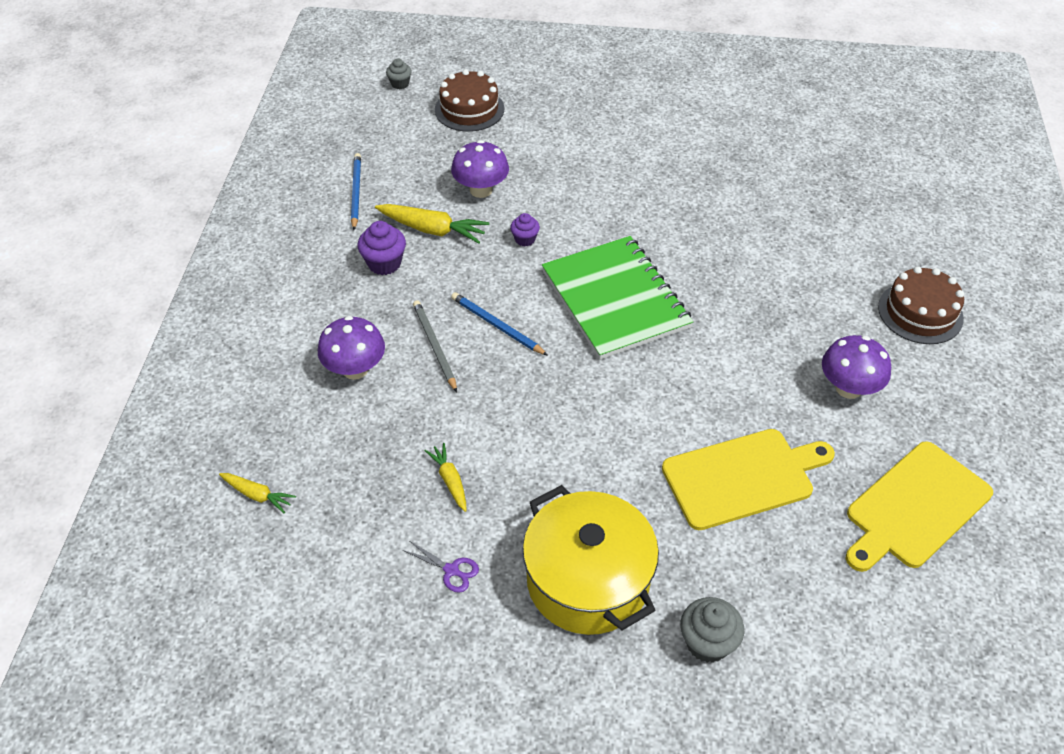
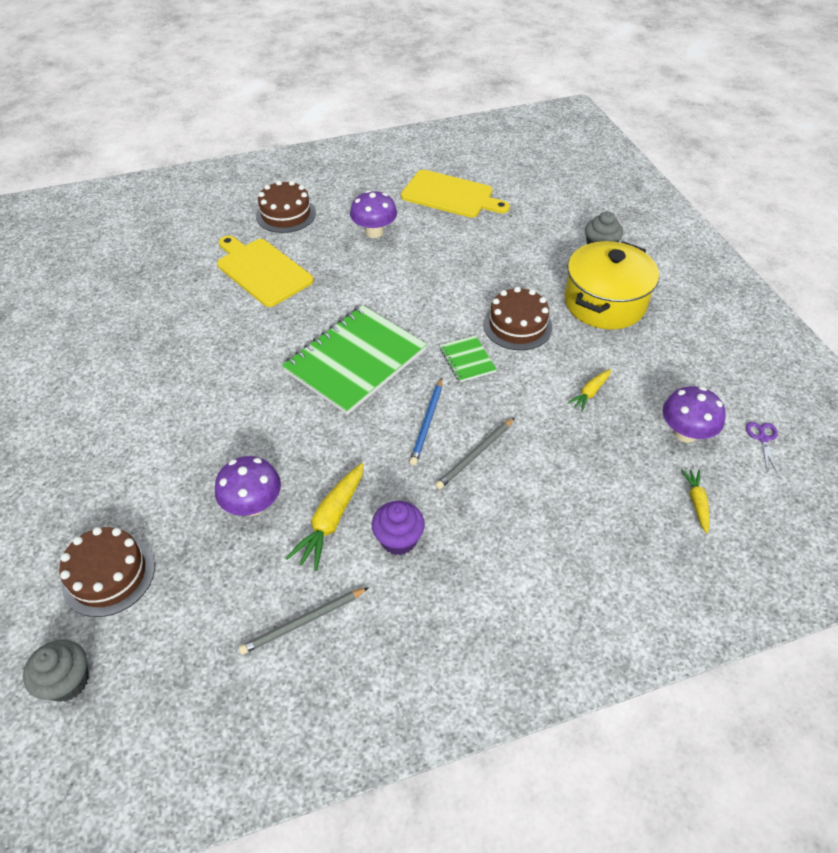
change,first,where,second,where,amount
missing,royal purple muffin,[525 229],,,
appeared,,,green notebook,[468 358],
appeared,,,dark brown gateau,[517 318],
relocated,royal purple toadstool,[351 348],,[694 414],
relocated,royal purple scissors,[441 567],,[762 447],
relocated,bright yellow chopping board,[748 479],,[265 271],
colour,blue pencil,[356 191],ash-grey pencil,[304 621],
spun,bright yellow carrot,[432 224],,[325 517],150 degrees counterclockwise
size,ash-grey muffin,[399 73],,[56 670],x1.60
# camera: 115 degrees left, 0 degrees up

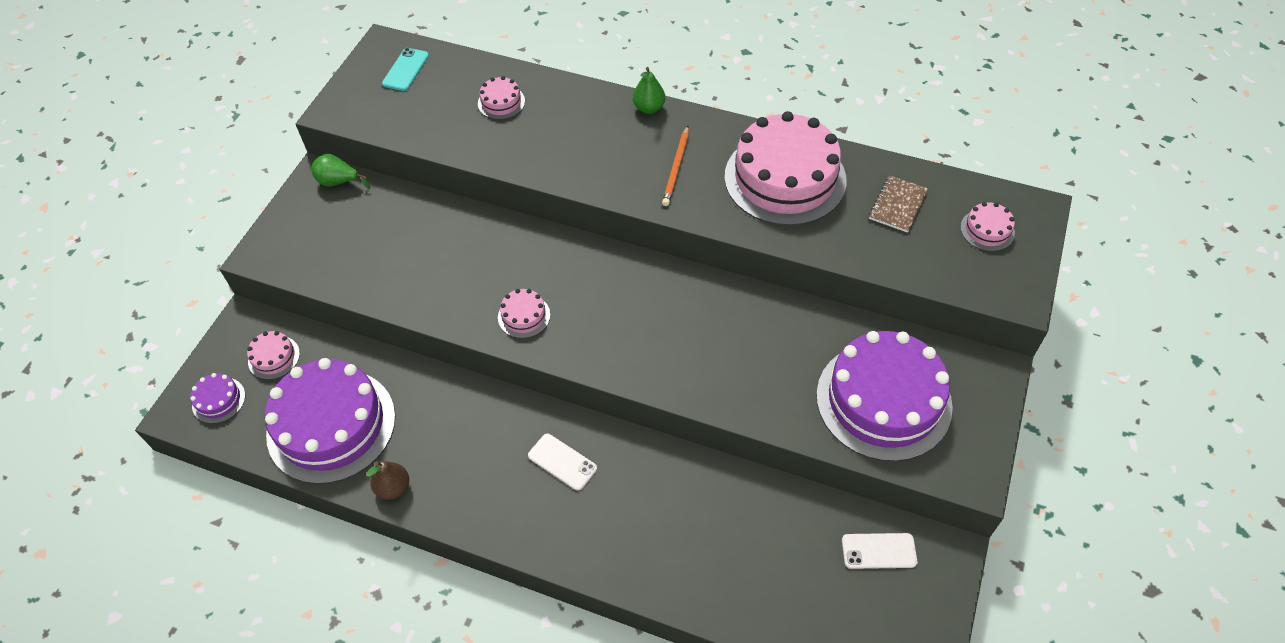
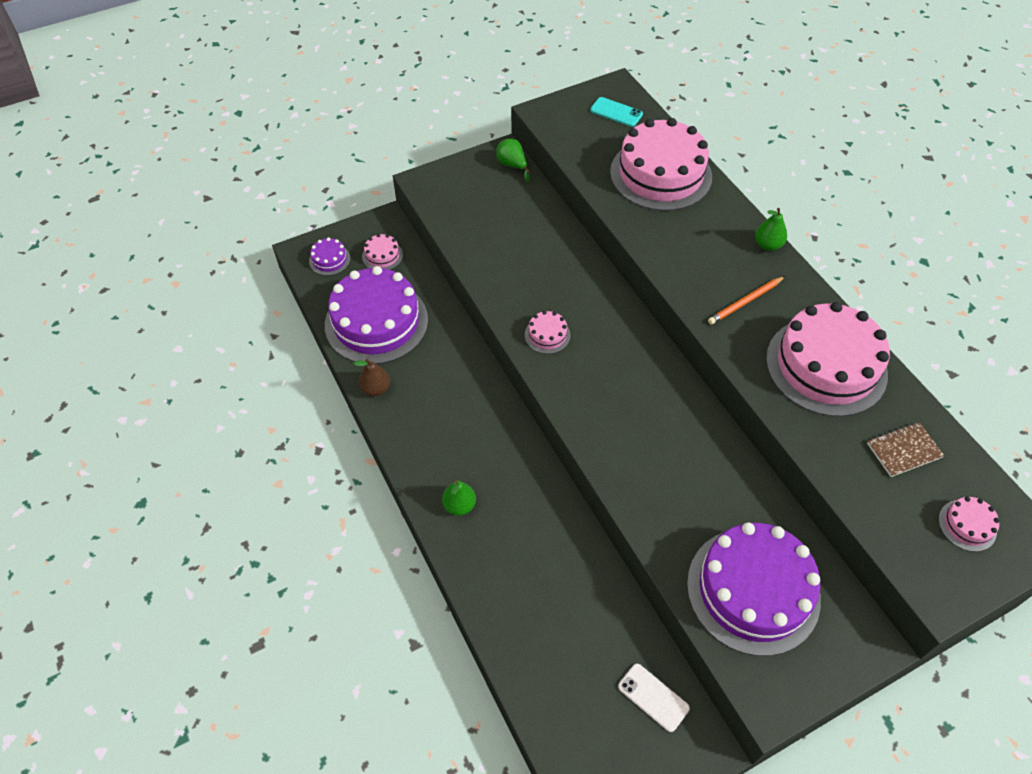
change,first,where,second,where,amount
missing,white smartphone,[562 462],,,
appeared,,,green toy pear,[459 498],
spun,aqua smartphone,[405 69],,[616 112],60 degrees clockwise
size,rose-pink gateau,[501 98],,[661 164],x2.39
# camera: 40 degrees right, 0 degrees up

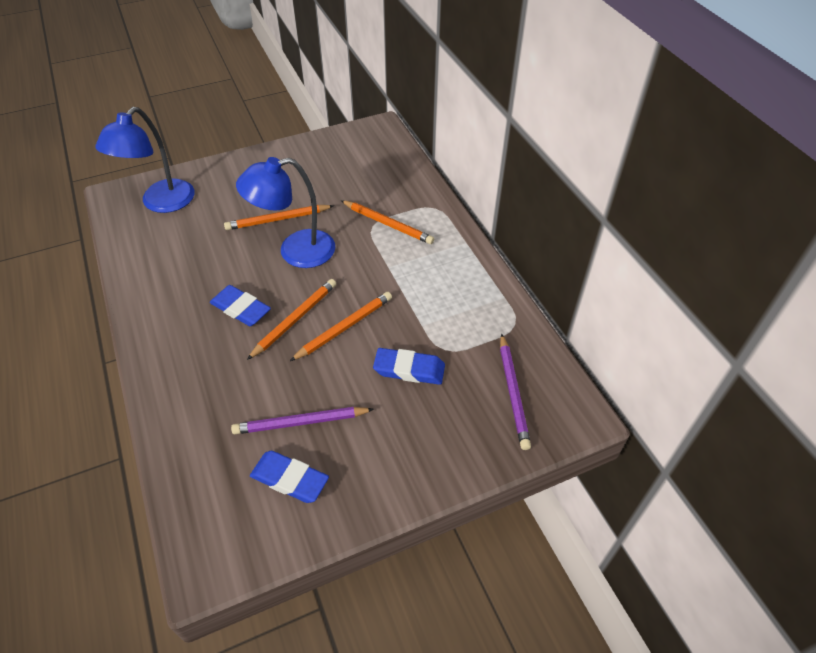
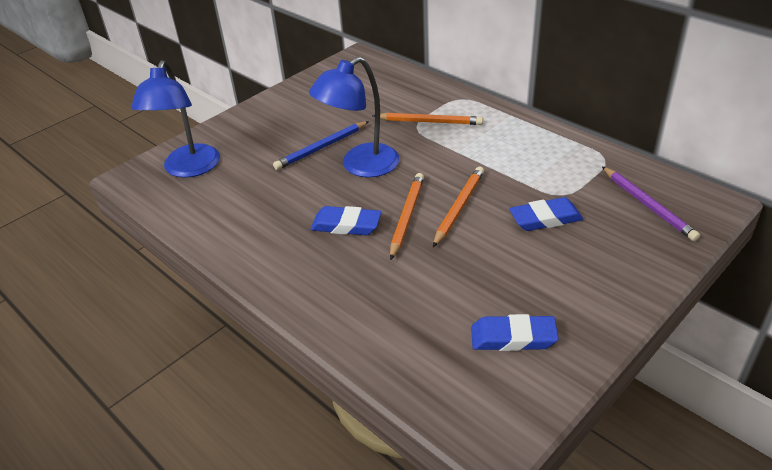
change,first,where,second,where,amount
missing,royal purple pencil,[302 420],,,
colour,orange pencil,[279 217],blue pencil,[321 145],
# camera: 20 degrees left, 10 degrees down

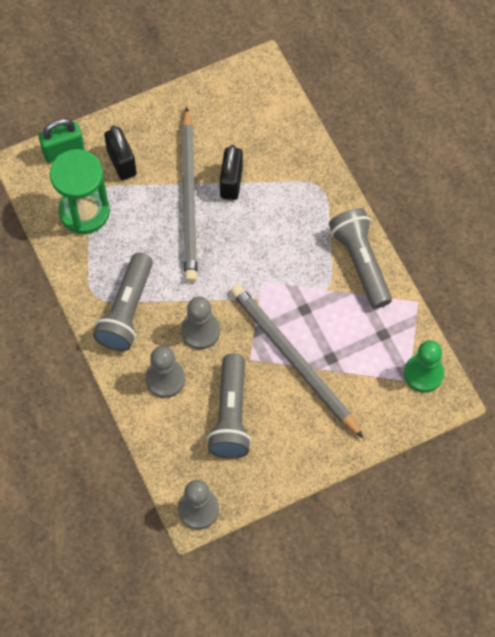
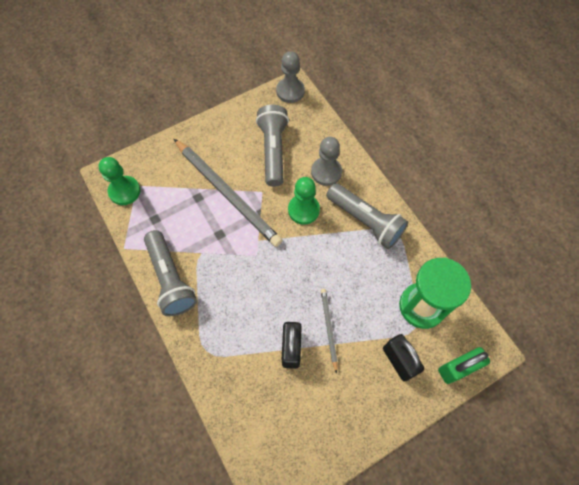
change,first,where,second,where,amount
colour,ash-grey chess pawn,[200 323],green chess pawn,[304 201],
spun,ash-grey pocket torch,[123 302],,[367 216],120 degrees clockwise
size,ash-grey pencil,[189 195],,[329 331],x0.47
# camera: 175 degrees right, 0 degrees up

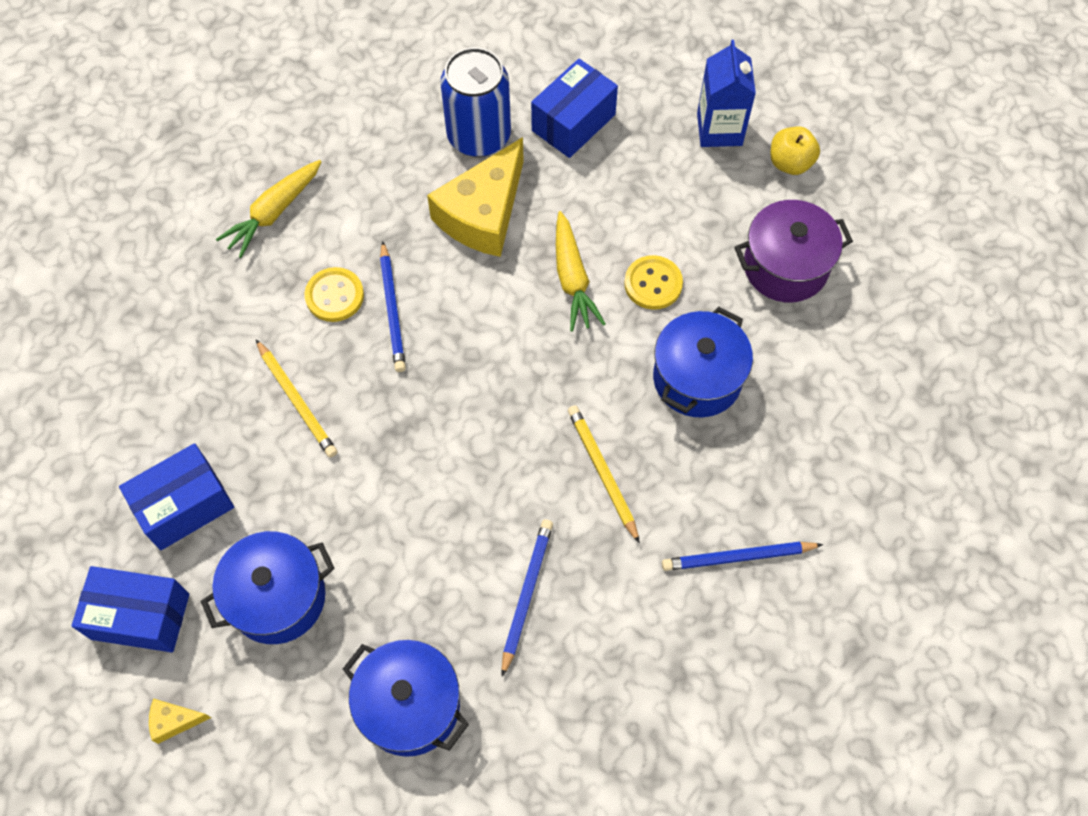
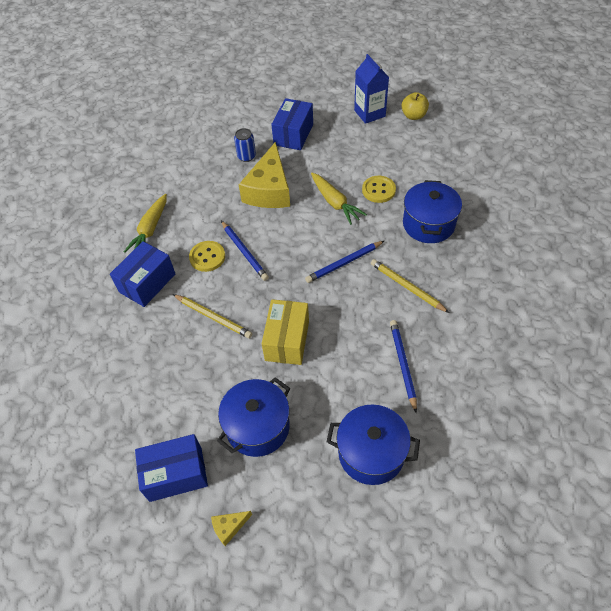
change,first,where,second,where,amount
missing,royal purple pot,[793 251],,,
appeared,,,bright yellow package,[285 332],
relocated,blue package,[176 496],,[142 274],
relocated,blue pencil,[742 556],,[344 262],
size,blue can,[475 102],,[245 145],x0.50
# camera: 20 degrees left, 10 degrees down

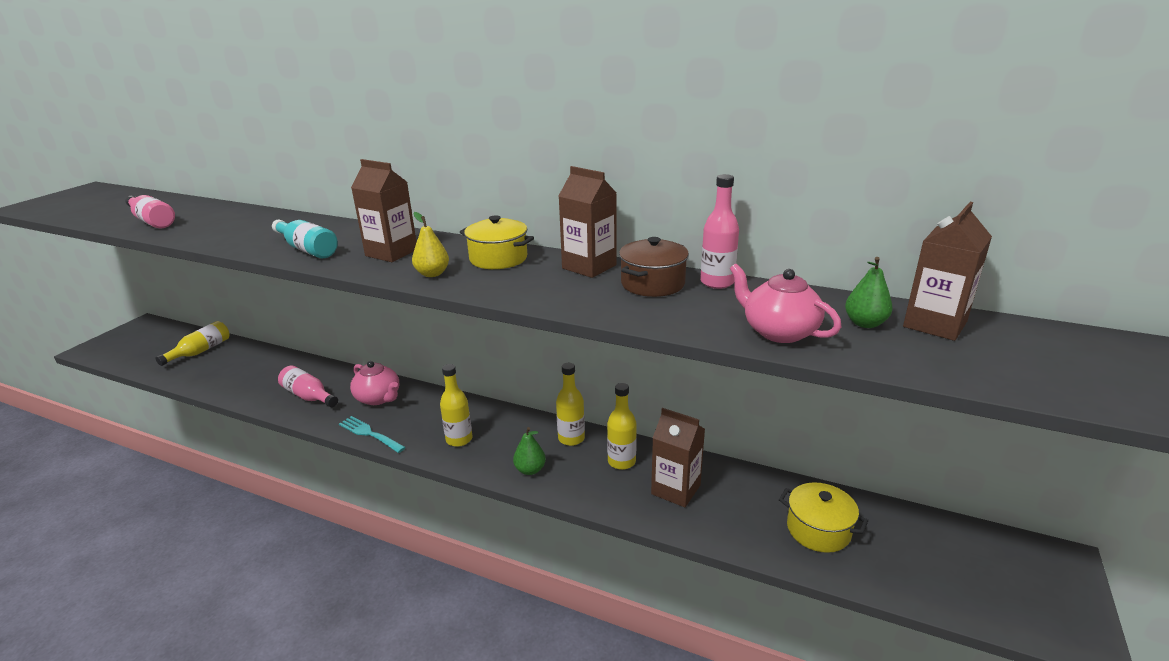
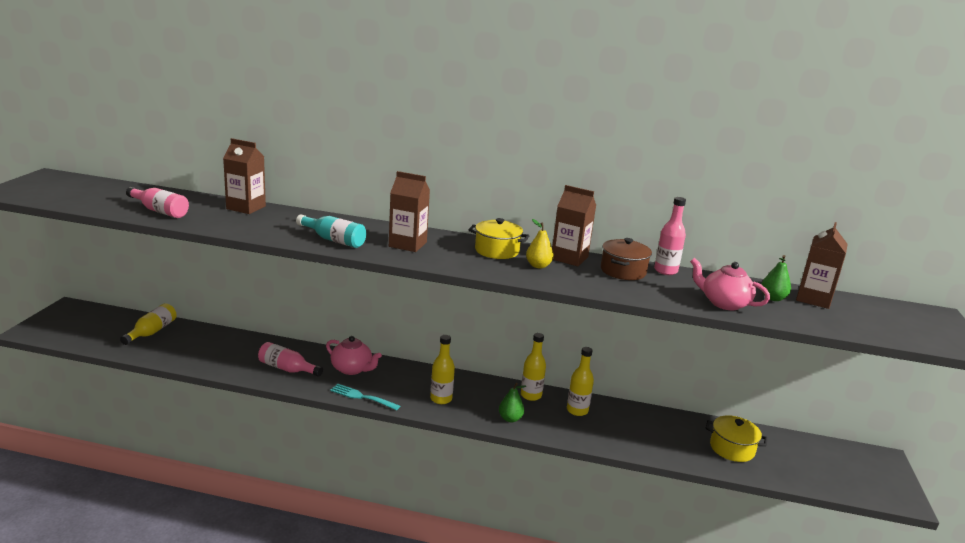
change,first,where,second,where,amount
relocated,bright yellow toy pear,[430 244],,[540 243],
relocated,dark brown juice carton,[678 457],,[244 176],
# camera: 15 degrees left, 5 degrees down

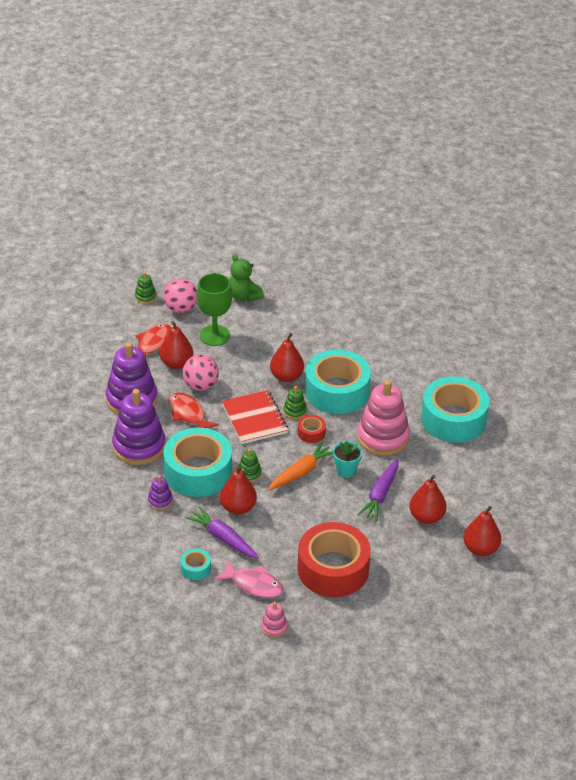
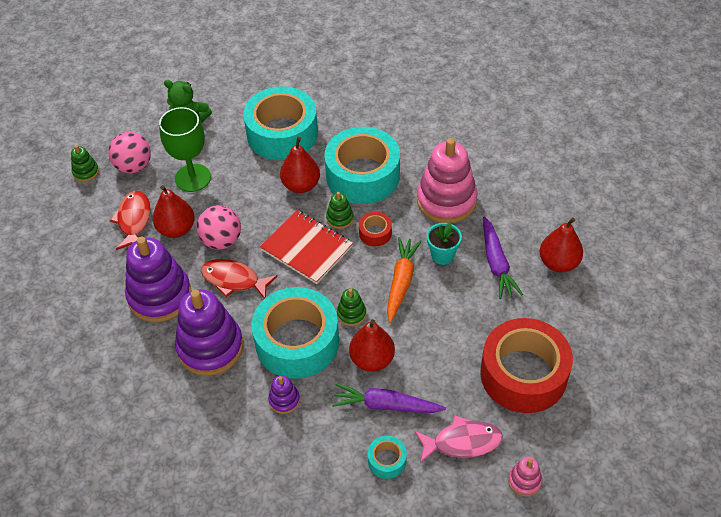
change,first,where,second,where,amount
missing,crimson toy pear,[482 531],,,
relocated,aqua sticky tape,[455 410],,[280 123],
# camera: 30 degrees left, 10 degrees up

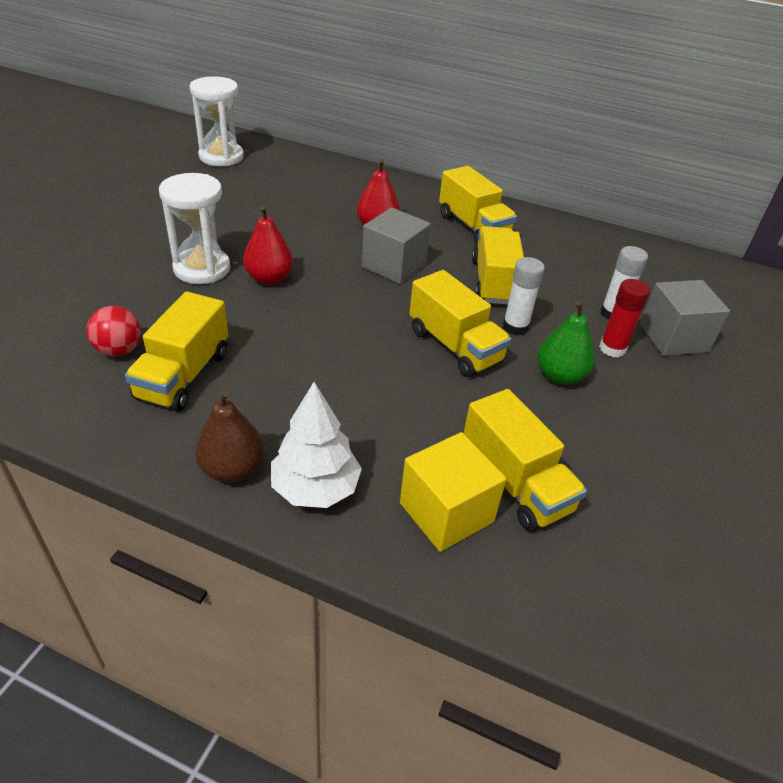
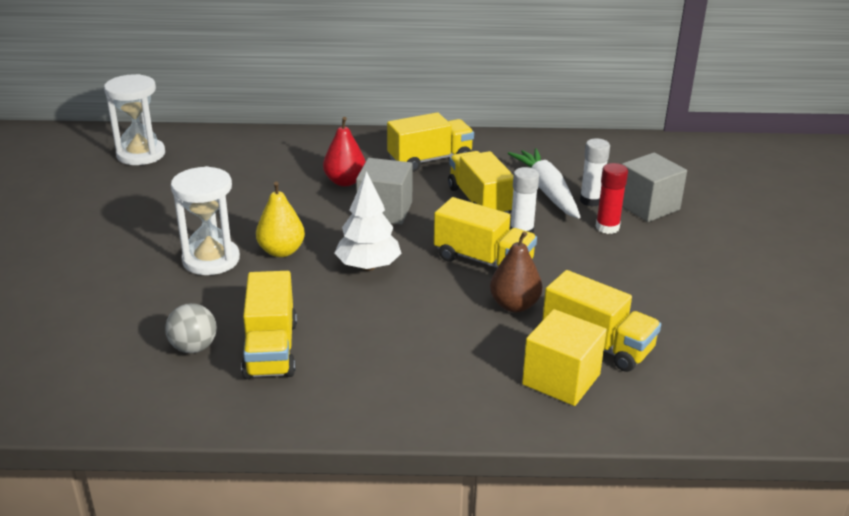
change,first,where,second,where,amount
missing,green toy pear,[566 343],,,
appeared,,,white carrot,[544 183],
relocated,dark brown toy pear,[229 436],,[516 272],
relocated,white fir tree,[316 445],,[368 221],
colour,crimson sphere,[113 331],ash-grey sphere,[191 328],
colour,crimson toy pear,[268 245],bright yellow toy pear,[280 219],
spun,bright yellow toy truck,[478 205],,[430 142],60 degrees counterclockwise
# camera: 20 degrees left, 10 degrees down

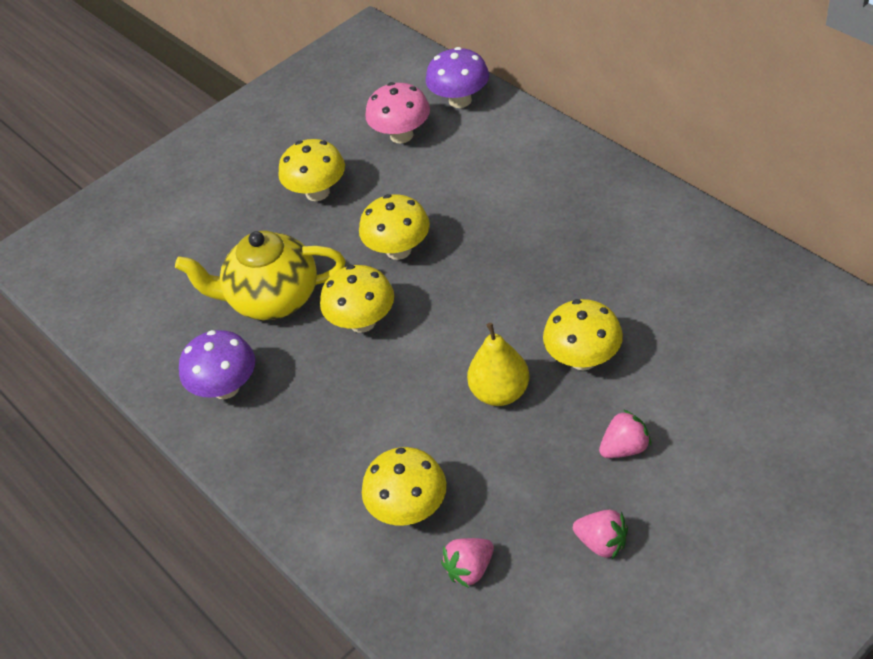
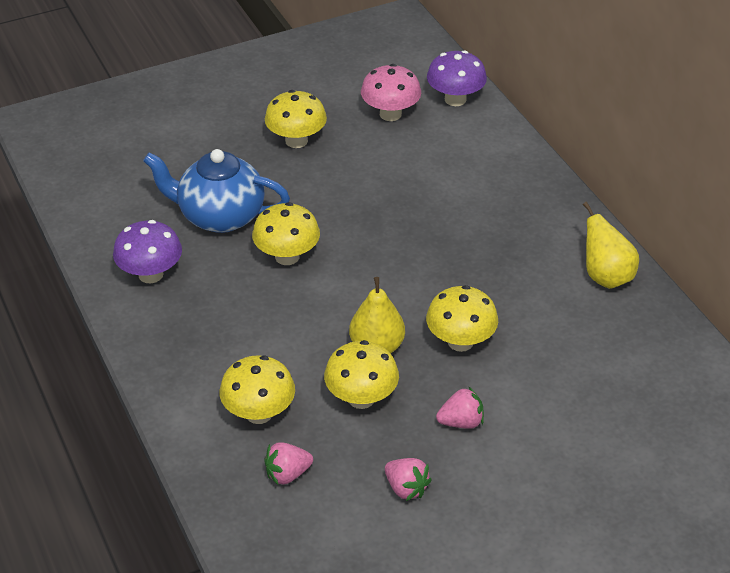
change,first,where,second,where,amount
appeared,,,bright yellow toy pear,[611 245],
relocated,bright yellow toadstool,[394 227],,[361 374],
colour,bright yellow tea pot,[260 275],blue tea pot,[216 191],
# camera: 10 degrees right, 5 degrees down

